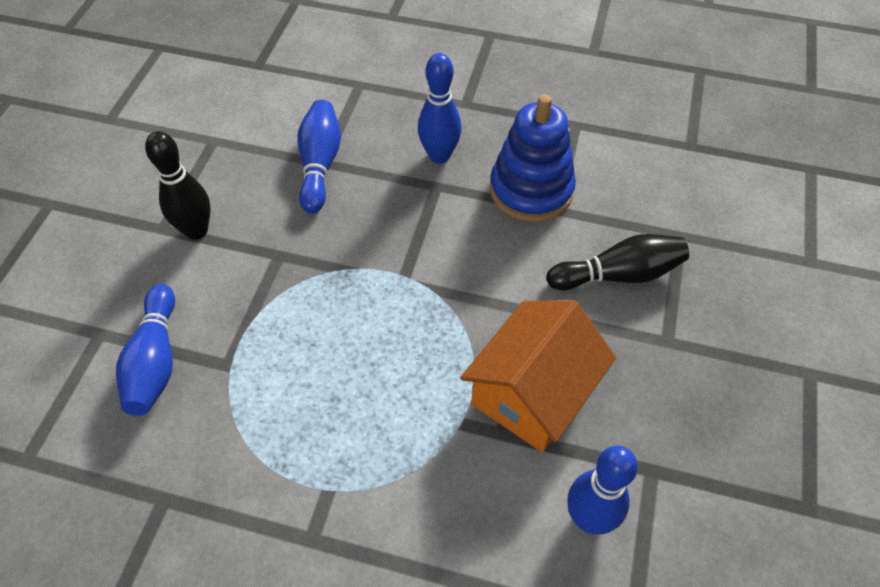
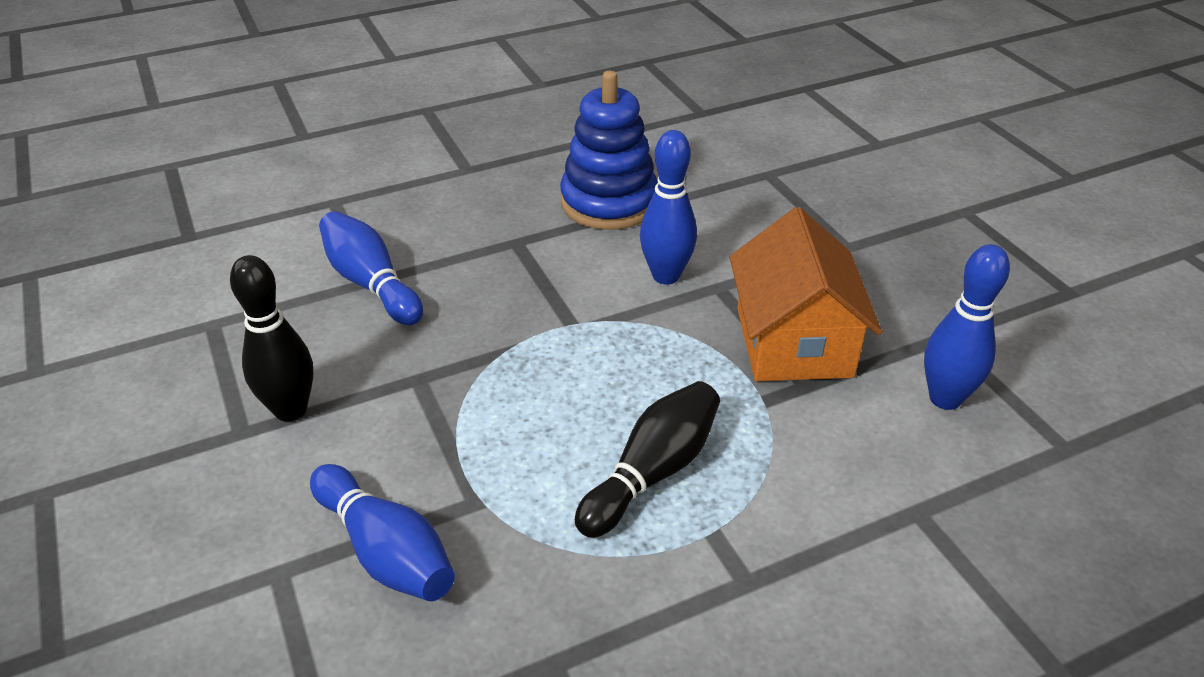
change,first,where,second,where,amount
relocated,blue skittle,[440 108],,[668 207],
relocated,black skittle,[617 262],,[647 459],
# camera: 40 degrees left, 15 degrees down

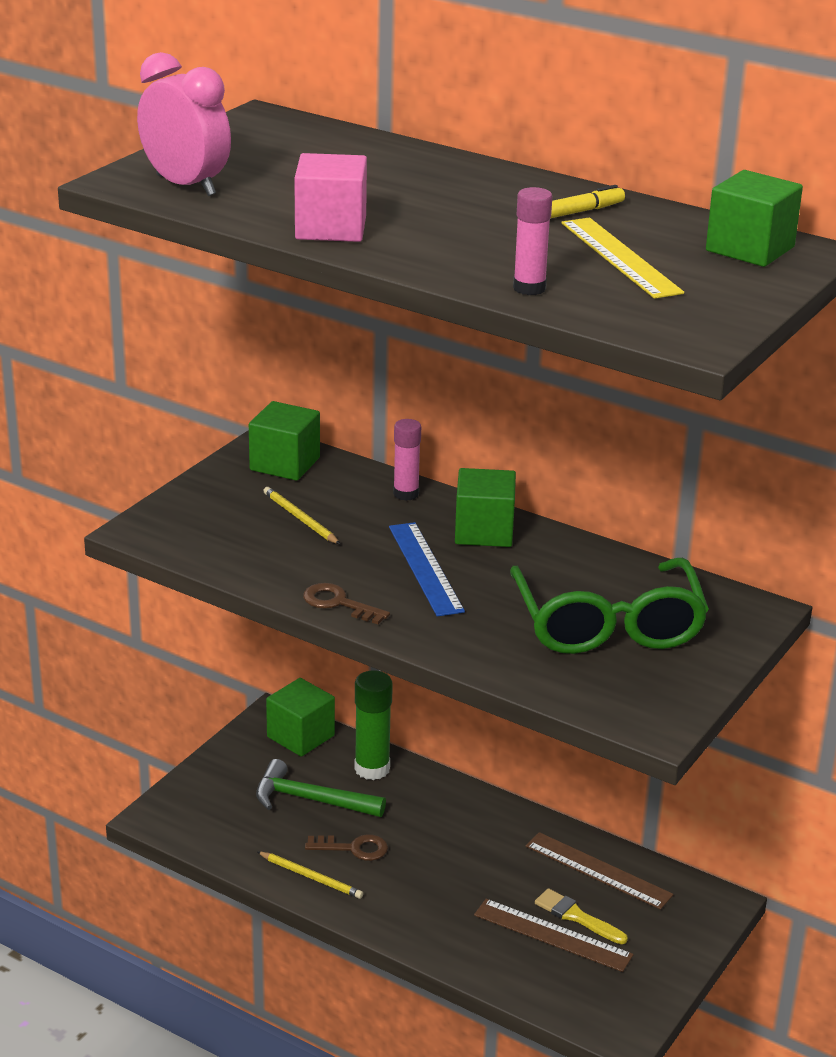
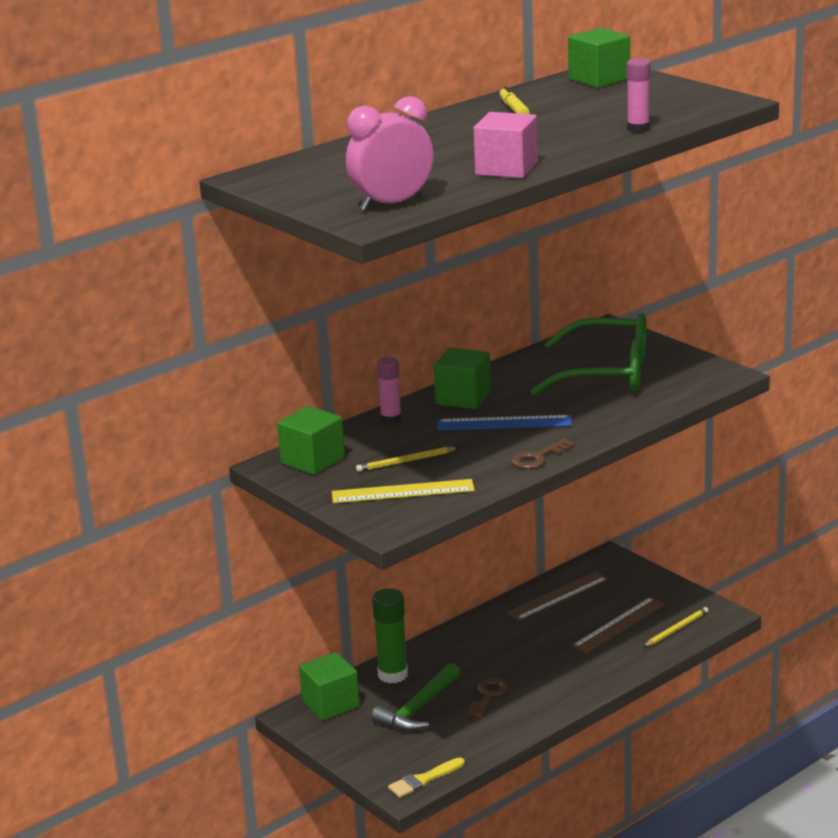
change,first,where,second,where,amount
relocated,bright yellow pencil,[310 875],,[676 627],
relocated,bright yellow paintbrush,[581 916],,[426 777],
relocated,bright yellow measuring stick,[622 258],,[403 491],
# camera: 70 degrees left, 5 degrees down

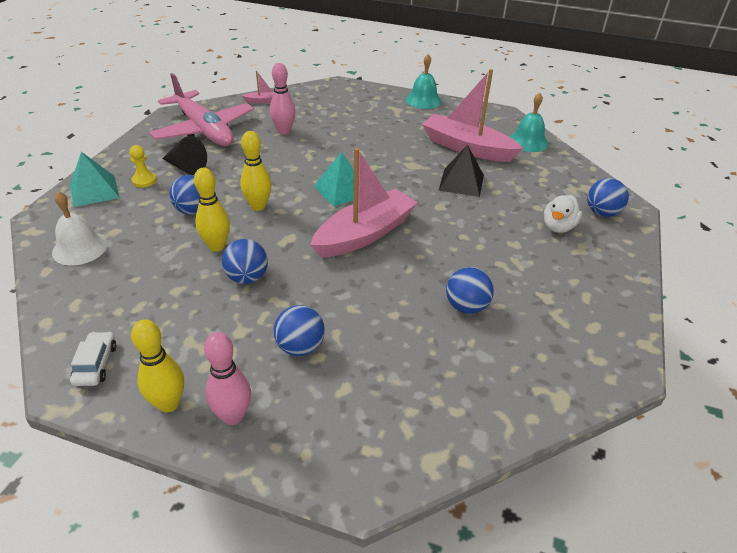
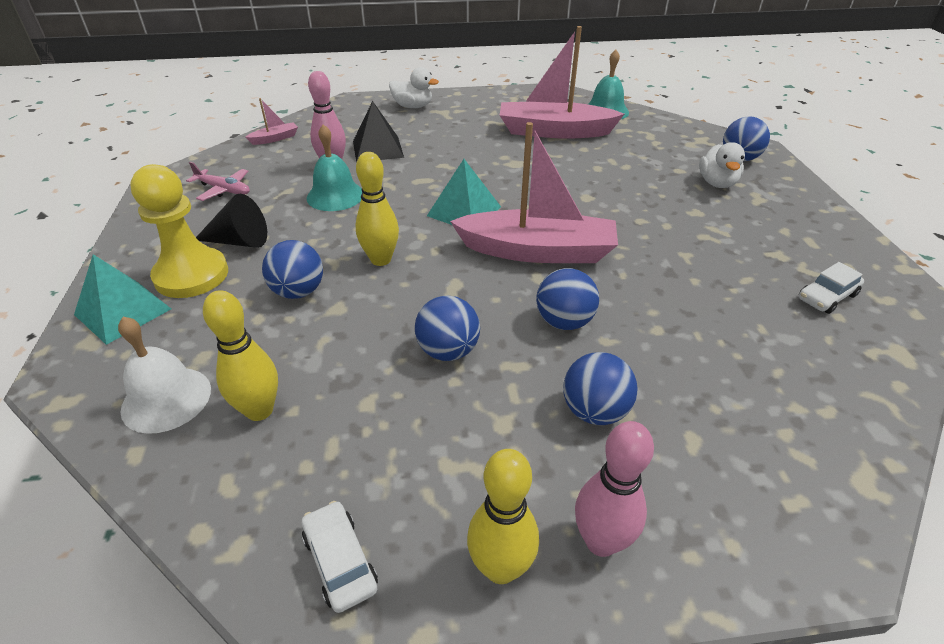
change,first,where,second,where,amount
appeared,,,white duck,[414 87],
appeared,,,white automobile,[831 288],
relocated,bright yellow skittle,[212 209],,[240 355],
relocated,aqua bell,[424 81],,[335 167],
relocated,black pyramid,[461 171],,[378 131],
relocated,blue sphere,[470 290],,[567 299],
spun,rose-pink boat,[364 203],,[534 192],75 degrees clockwise
size,bright yellow chess pawn,[143 166],,[179 231],x2.00
size,rose-pink aeroplane,[201 109],,[218 181],x0.43
# camera: 25 degrees left, 0 degrees up

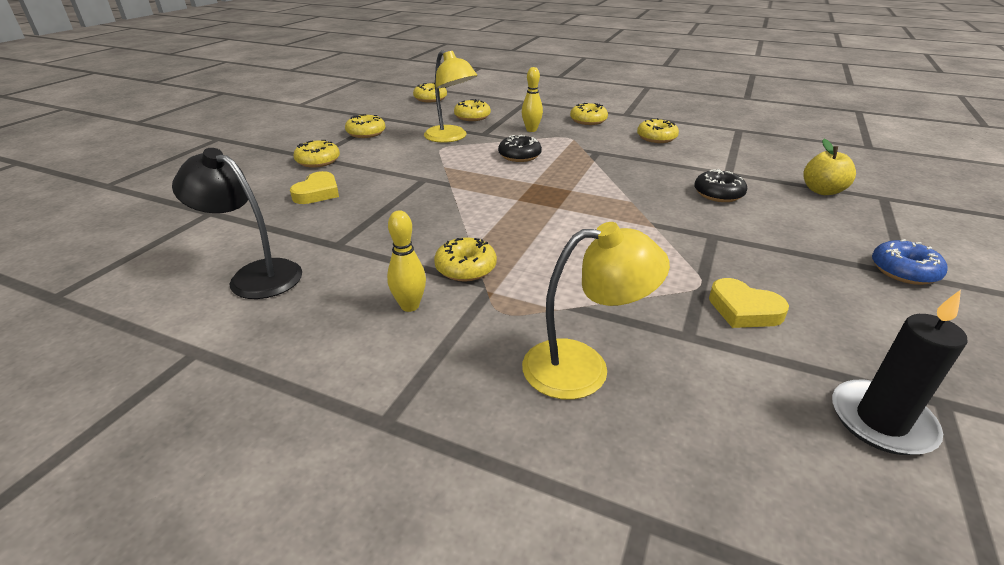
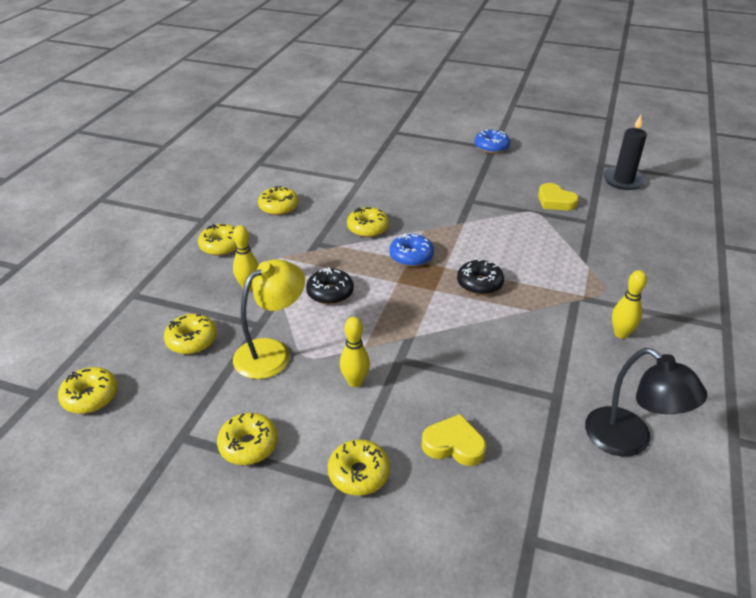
change,first,where,second,where,amount
missing,bright yellow reading lamp,[596 311],,,
missing,bright yellow toy apple,[829 167],,,
appeared,,,bright yellow skittle,[355 352],
appeared,,,blue donut,[411 250],
relocated,bright yellow donut,[465 259],,[368 222],
relocated,black donut,[720 185],,[480 277],
spun,black reading lamp,[237 223],,[646 402],60 degrees counterclockwise
spun,bright yellow heart,[749 303],,[558 196],105 degrees clockwise
# camera: 95 degrees left, 5 degrees up

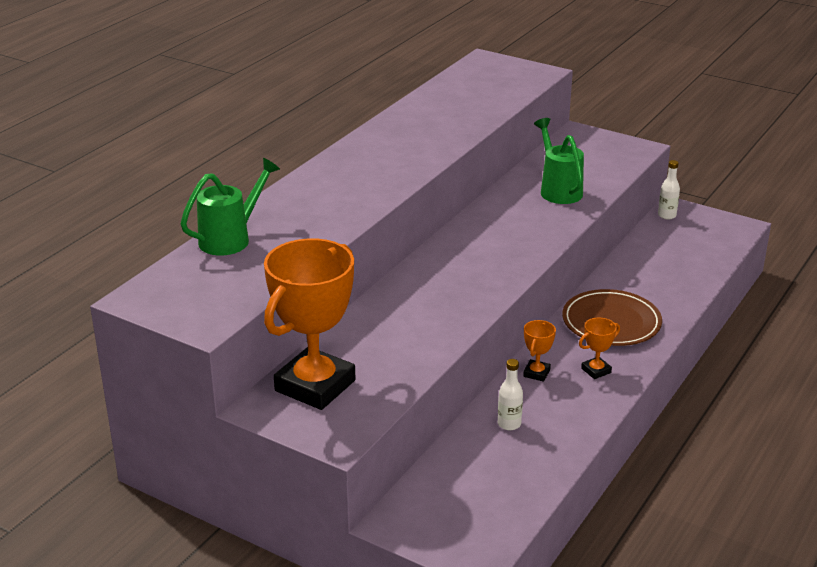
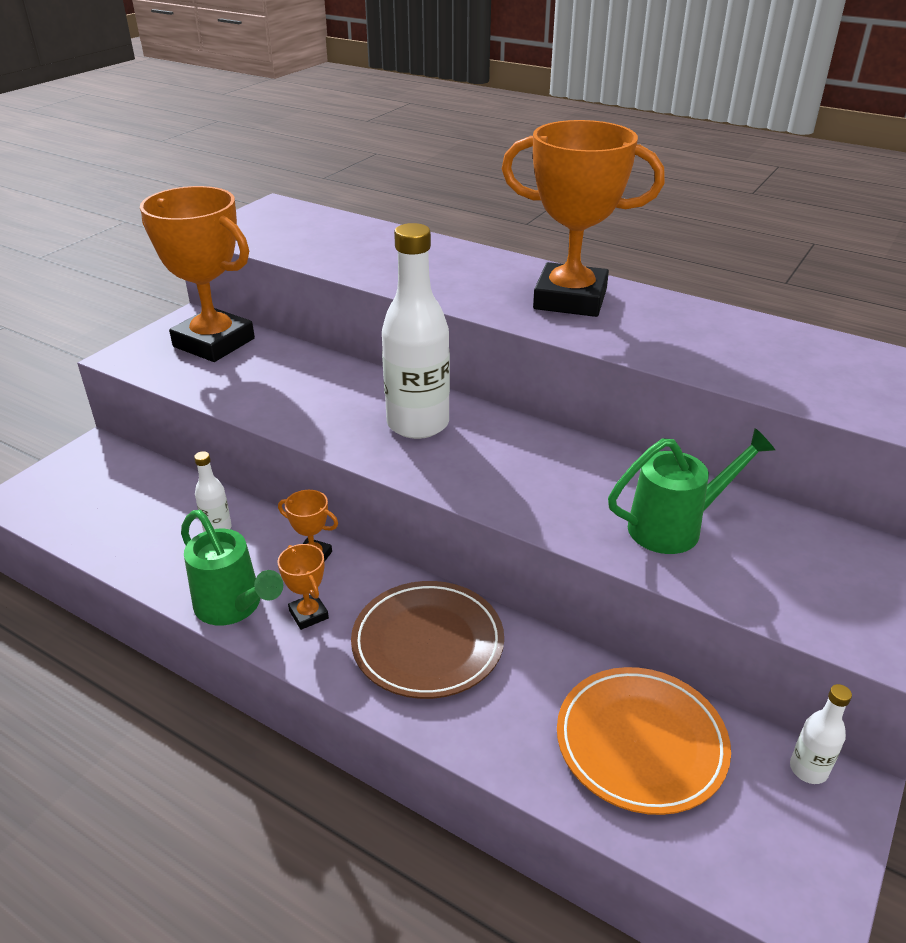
change,first,where,second,where,amount
appeared,,,white bottle,[416 331],
appeared,,,orange award cup,[583 218],
appeared,,,orange dinner plate,[644 741],
relocated,green watering pot,[230 206],,[232 567],
# camera: 90 degrees right, 5 degrees up

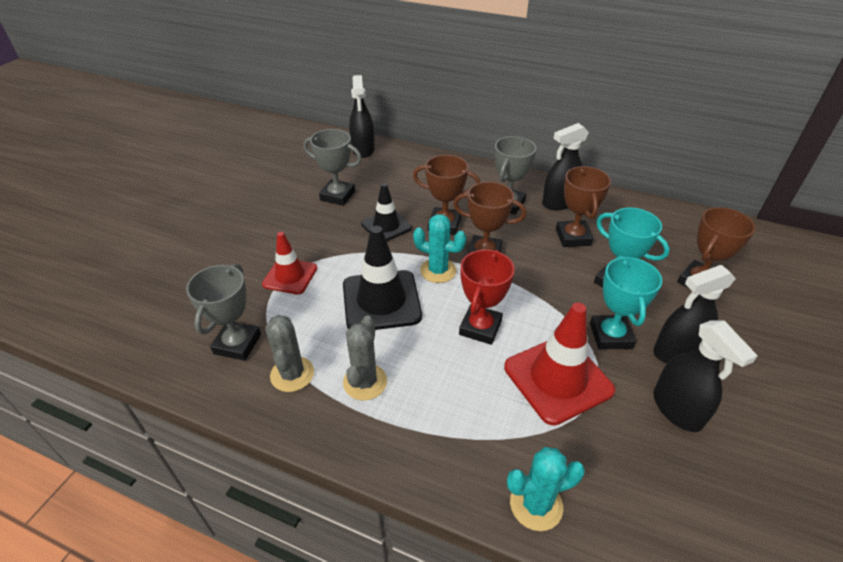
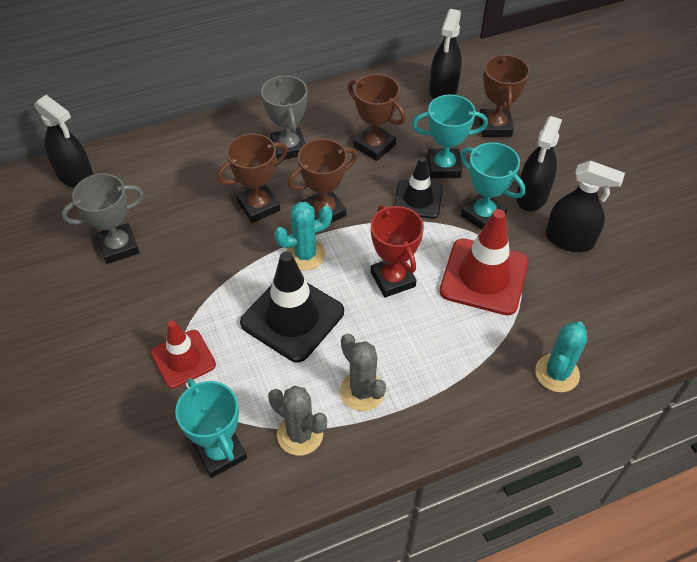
change,first,where,second,where,amount
relocated,black safety cone,[386 212],,[418 188],
relocated,black spray cleaner,[565 166],,[445 54],
colour,ash-grey award cup,[223 312],aqua award cup,[211 428],
# camera: 45 degrees left, 10 degrees up

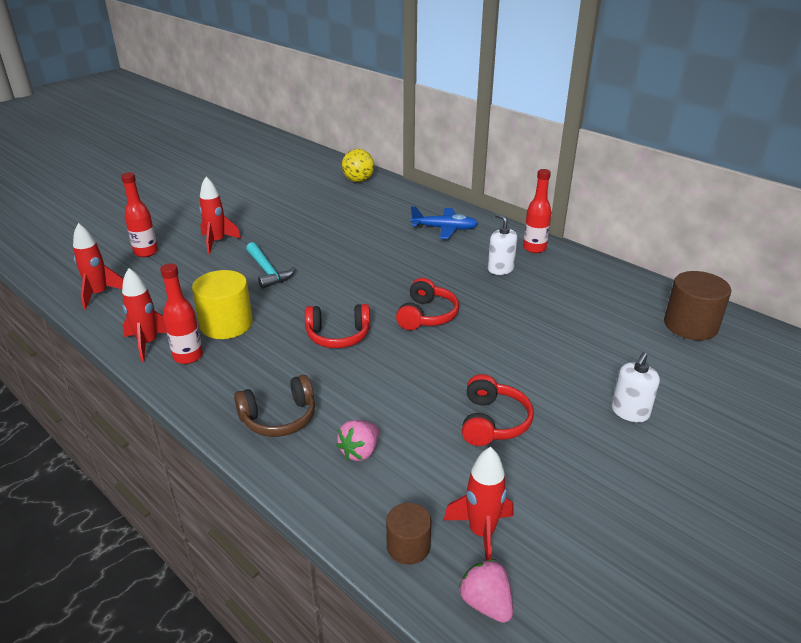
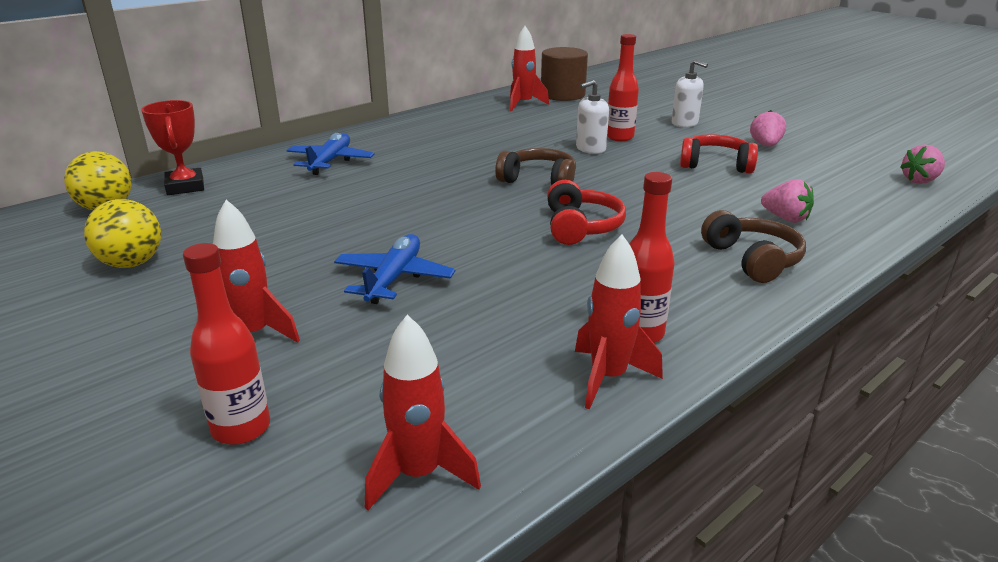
change,first,where,second,where,amount
missing,bright yellow cylinder,[222 304],,,
missing,dark brown cylinder,[408 534],,,
appeared,,,bright yellow sphere,[122 233],
appeared,,,crimson award cup,[172 147],
appeared,,,rose-pink strawberry,[768 128],
relocated,crimson rocket,[479 504],,[529 68],
relocated,white pump bottle,[502 244],,[592 117],
relocated,crimson bottle,[537 211],,[623 87],
exchanged,aqua carpenter's hammer,[271 265],blue aeroplane,[394 269],
colour,crimson headset,[427 304],dark brown headset,[535 167],
# camera: 85 degrees left, 5 degrees down

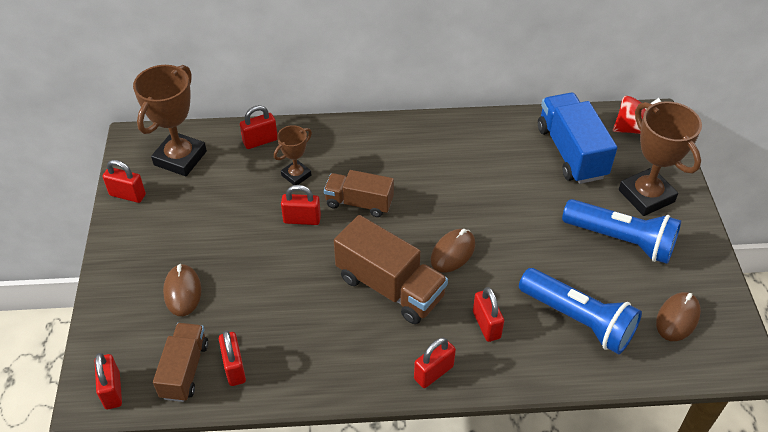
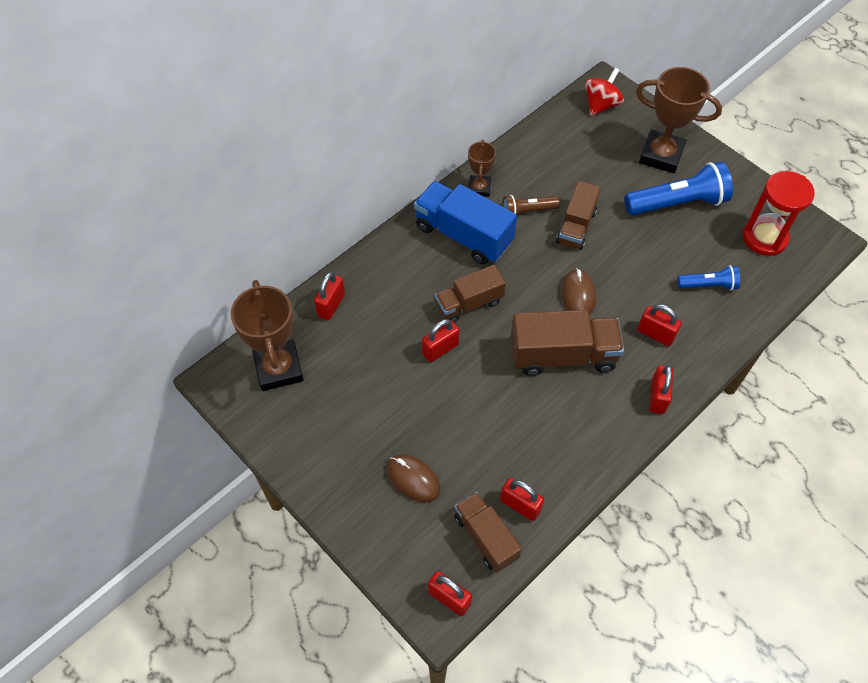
change,first,where,second,where,amount
missing,crimson padlock,[124 181],,,
appeared,,,dark brown pocket torch,[531 205],
appeared,,,dark brown toy truck,[578 215],
relocated,dark brown award cup,[293 155],,[482 168],
relocated,blue toy truck,[577 138],,[465 223],
exchanged,dark brown mouse,[678 316],crimson sandglass,[779 213],
size,blue pocket torch,[580 311],,[708 278],x0.55
# camera: 40 degrees left, 10 degrees up

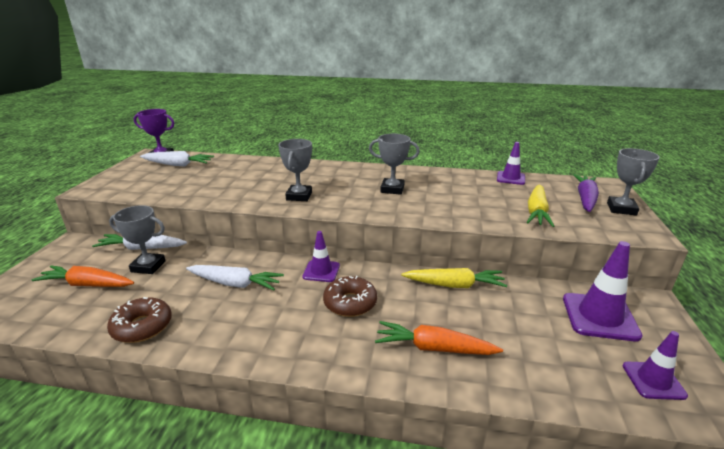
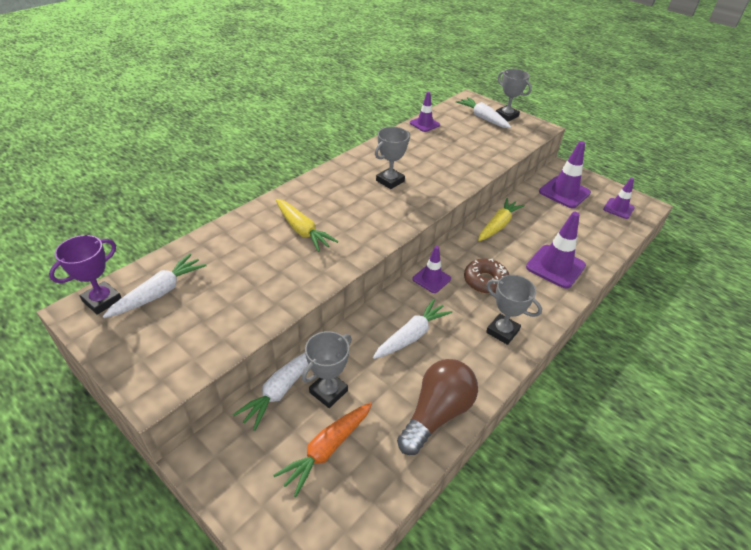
change,first,where,second,where,amount
relocated,ash-grey award cup,[295 170],,[514 310],
relocated,bright yellow carrot,[540 206],,[307 225],
exchanged,dark brown donut,[139 320],dark brown light bulb,[437 407],
exchanged,orange carrot,[439 338],royal purple safety cone,[556 250],
colour,royal purple carrot,[586 193],white carrot,[483 112],
# camera: 60 degrees left, 15 degrees up

